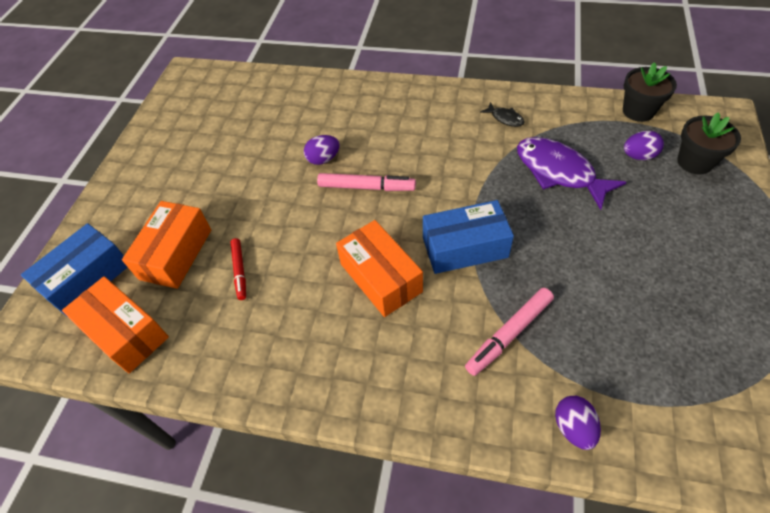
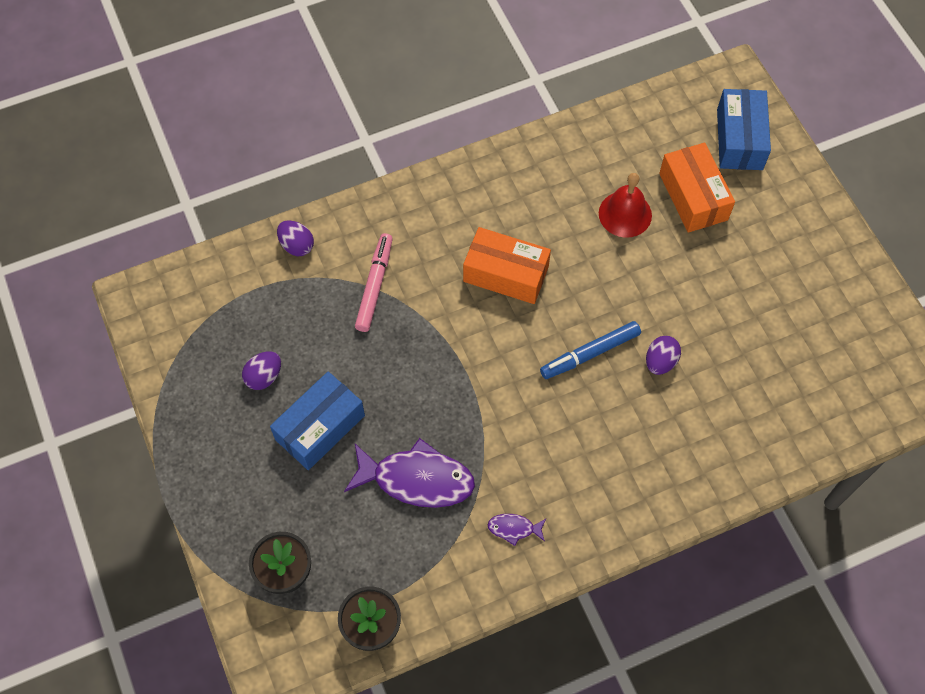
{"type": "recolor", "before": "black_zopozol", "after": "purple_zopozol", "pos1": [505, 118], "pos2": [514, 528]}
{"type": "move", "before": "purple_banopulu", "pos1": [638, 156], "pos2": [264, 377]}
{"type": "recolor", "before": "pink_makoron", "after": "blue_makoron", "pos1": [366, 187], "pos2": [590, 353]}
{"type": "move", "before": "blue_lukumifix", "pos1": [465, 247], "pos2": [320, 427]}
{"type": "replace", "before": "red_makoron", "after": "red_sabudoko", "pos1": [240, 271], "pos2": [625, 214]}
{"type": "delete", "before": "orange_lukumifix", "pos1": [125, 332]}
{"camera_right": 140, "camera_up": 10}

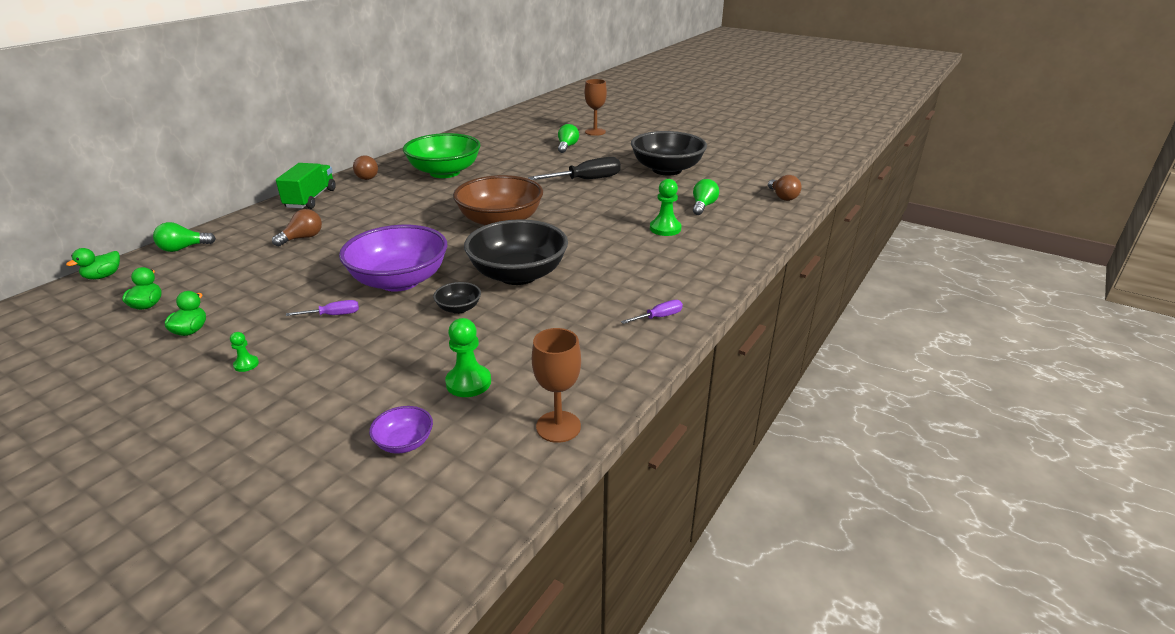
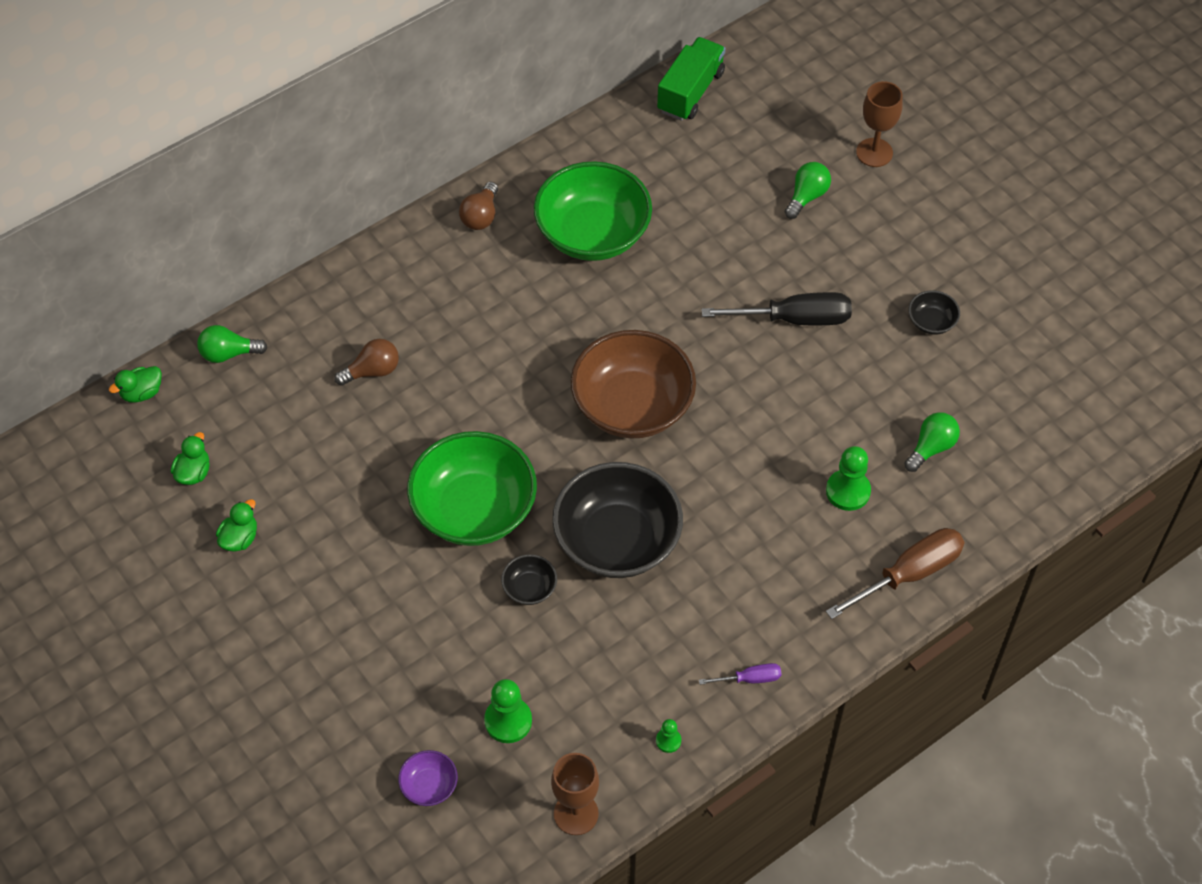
{"type": "resize", "before": "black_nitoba", "pos1": [667, 170], "pos2": [931, 322], "scale": 0.43}
{"type": "move", "before": "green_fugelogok", "pos1": [310, 199], "pos2": [690, 92]}
{"type": "delete", "before": "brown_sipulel", "pos1": [782, 197]}
{"type": "recolor", "before": "purple_nitoba", "after": "green_nitoba", "pos1": [399, 281], "pos2": [474, 509]}
{"type": "delete", "before": "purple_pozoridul", "pos1": [333, 315]}
{"type": "move", "before": "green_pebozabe", "pos1": [246, 364], "pos2": [668, 741]}
{"type": "insert", "after": "brown_pozoridul", "pos2": [908, 574]}
{"camera_right": 20, "camera_up": 25}

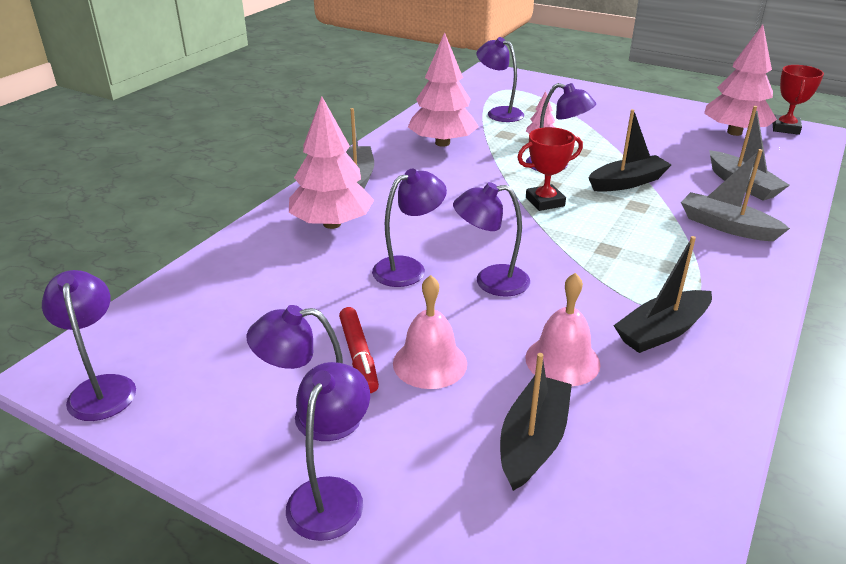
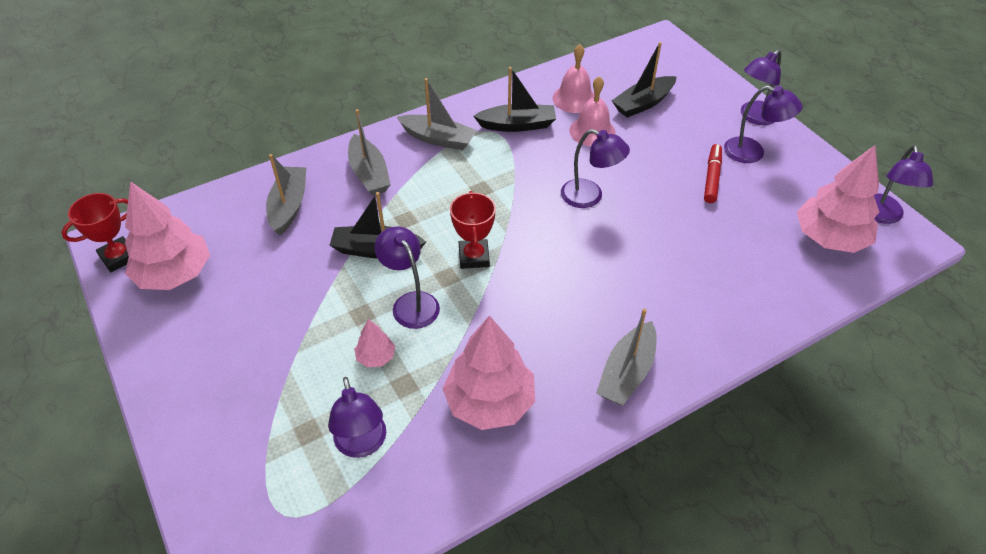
{"type": "move", "before": "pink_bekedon", "pos1": [332, 224], "pos2": [829, 238]}
{"type": "rotate", "before": "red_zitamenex", "pos1": [545, 202], "pos2": [474, 257], "turn": 75}
{"type": "delete", "before": "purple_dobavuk", "pos1": [408, 268]}
{"type": "move", "before": "pink_sabudoko", "pos1": [430, 363], "pos2": [574, 99]}
{"type": "insert", "after": "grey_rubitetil", "pos2": [438, 139]}
{"camera_right": -150, "camera_up": 15}

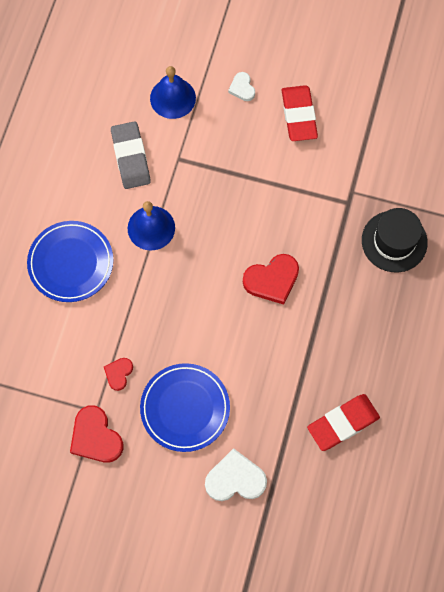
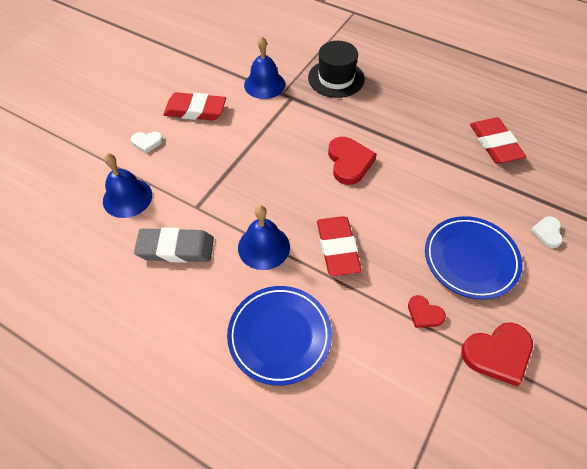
{"type": "resize", "before": "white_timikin", "pos1": [235, 479], "pos2": [547, 233], "scale": 0.56}
{"type": "insert", "after": "blue_sabudoko", "pos2": [264, 84]}
{"type": "insert", "after": "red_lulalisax", "pos2": [337, 248]}
{"camera_right": -75, "camera_up": -15}

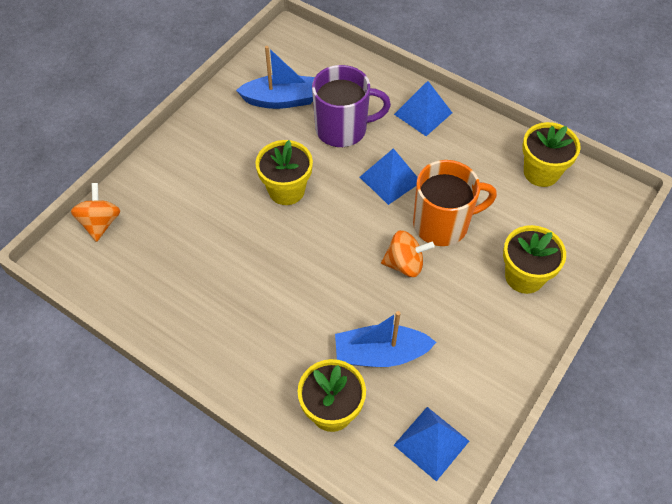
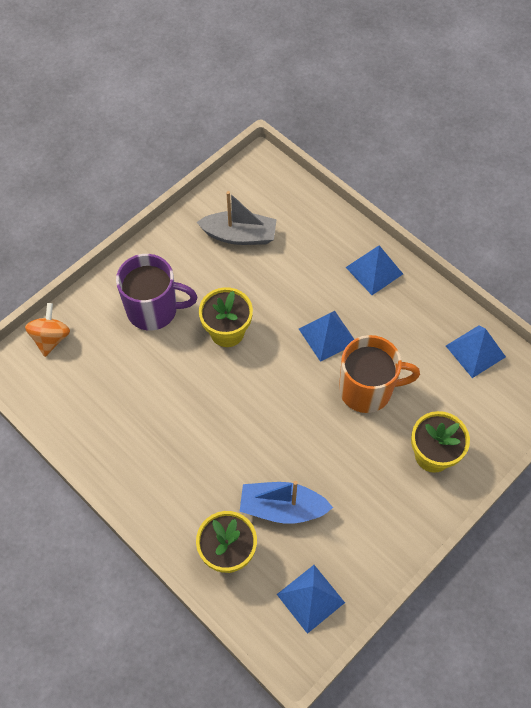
{"type": "recolor", "before": "blue_rubitetil", "after": "grey_rubitetil", "pos1": [281, 100], "pos2": [239, 235]}
{"type": "move", "before": "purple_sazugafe", "pos1": [343, 129], "pos2": [154, 310]}
{"type": "replace", "before": "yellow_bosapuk", "after": "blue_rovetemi", "pos1": [541, 172], "pos2": [475, 351]}
{"type": "delete", "before": "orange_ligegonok", "pos1": [405, 264]}
{"camera_right": 10, "camera_up": 5}

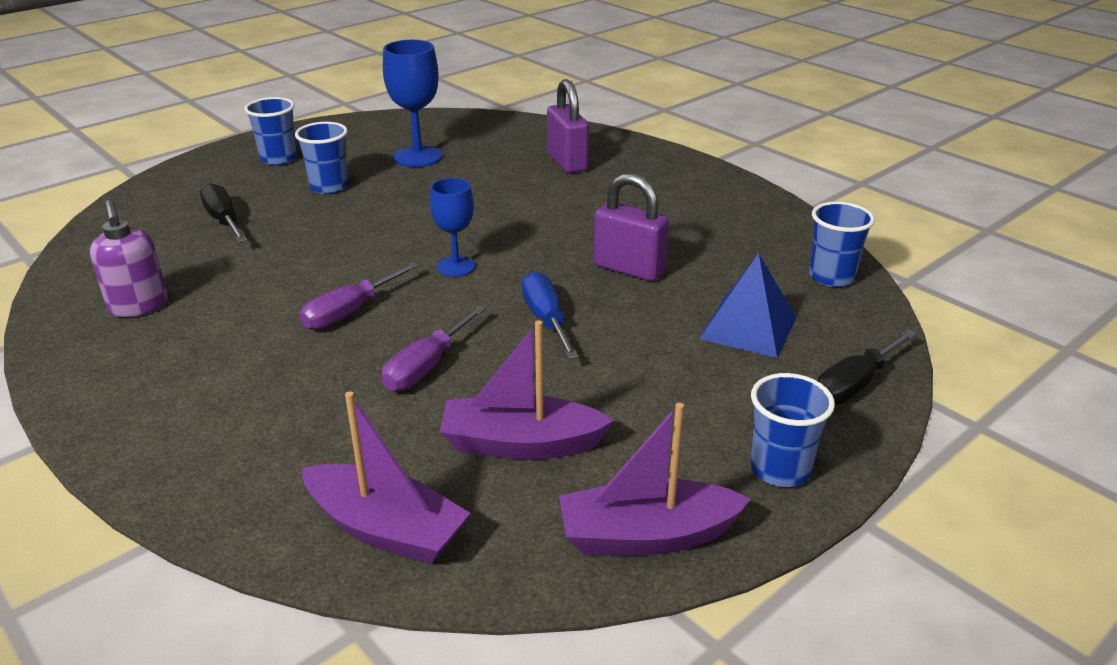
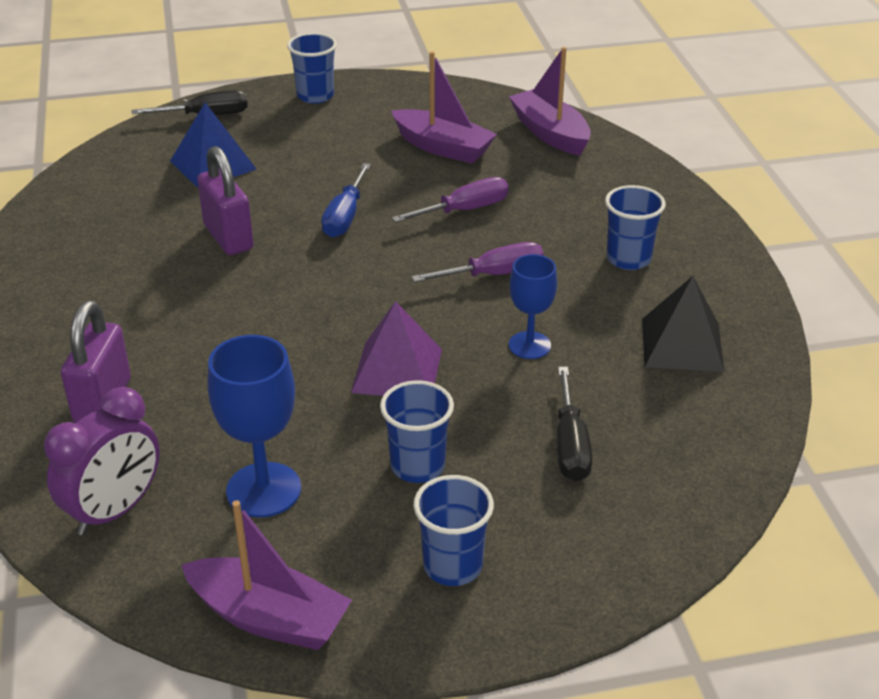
{"type": "move", "before": "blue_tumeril", "pos1": [456, 266], "pos2": [529, 345]}
{"type": "replace", "before": "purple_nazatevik", "after": "black_rovetemi", "pos1": [138, 306], "pos2": [682, 344]}
{"type": "move", "before": "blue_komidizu", "pos1": [831, 277], "pos2": [628, 259]}
{"type": "move", "before": "purple_rubitetil", "pos1": [646, 535], "pos2": [269, 618]}
{"type": "insert", "after": "purple_rovetemi", "pos2": [397, 370]}
{"type": "insert", "after": "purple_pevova", "pos2": [114, 511]}
{"camera_right": -150, "camera_up": 5}

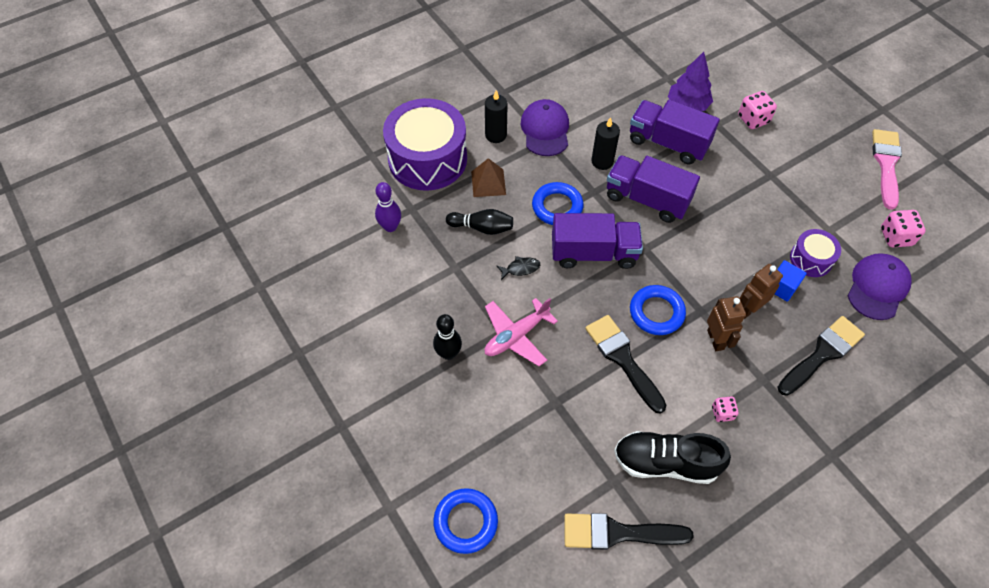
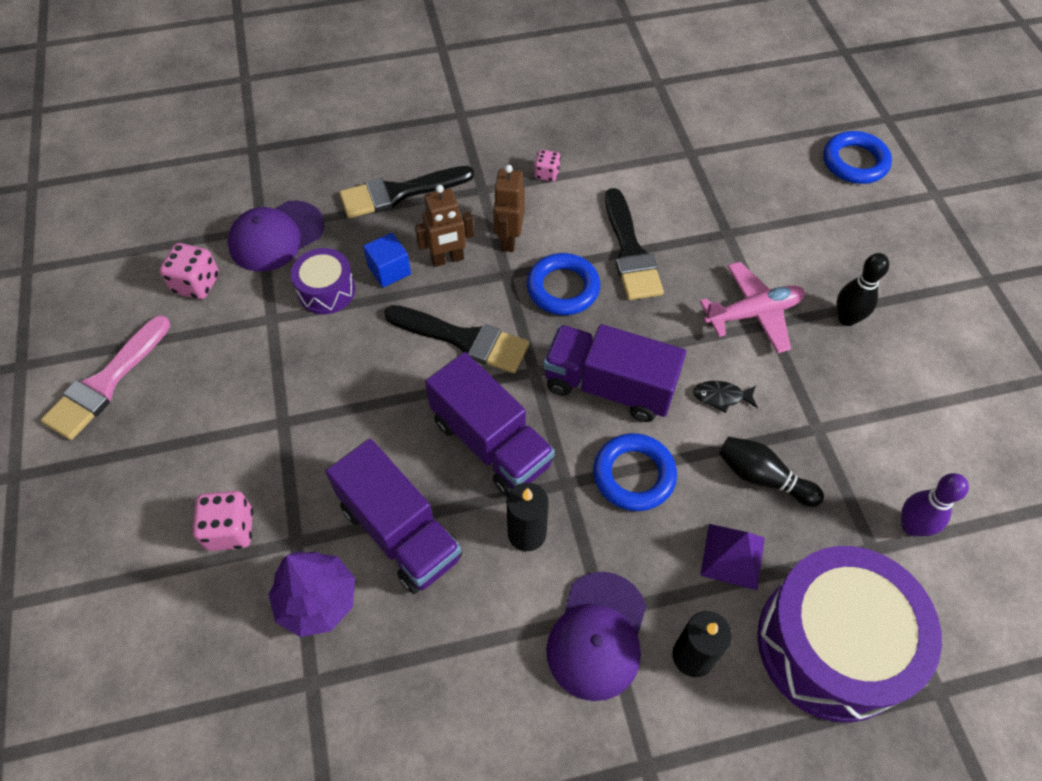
{"type": "recolor", "before": "brown_rovetemi", "after": "purple_rovetemi", "pos1": [488, 183], "pos2": [732, 556]}
{"type": "delete", "before": "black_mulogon", "pos1": [665, 462]}
{"type": "move", "before": "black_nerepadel", "pos1": [618, 533], "pos2": [463, 339]}
{"camera_right": -160, "camera_up": 0}

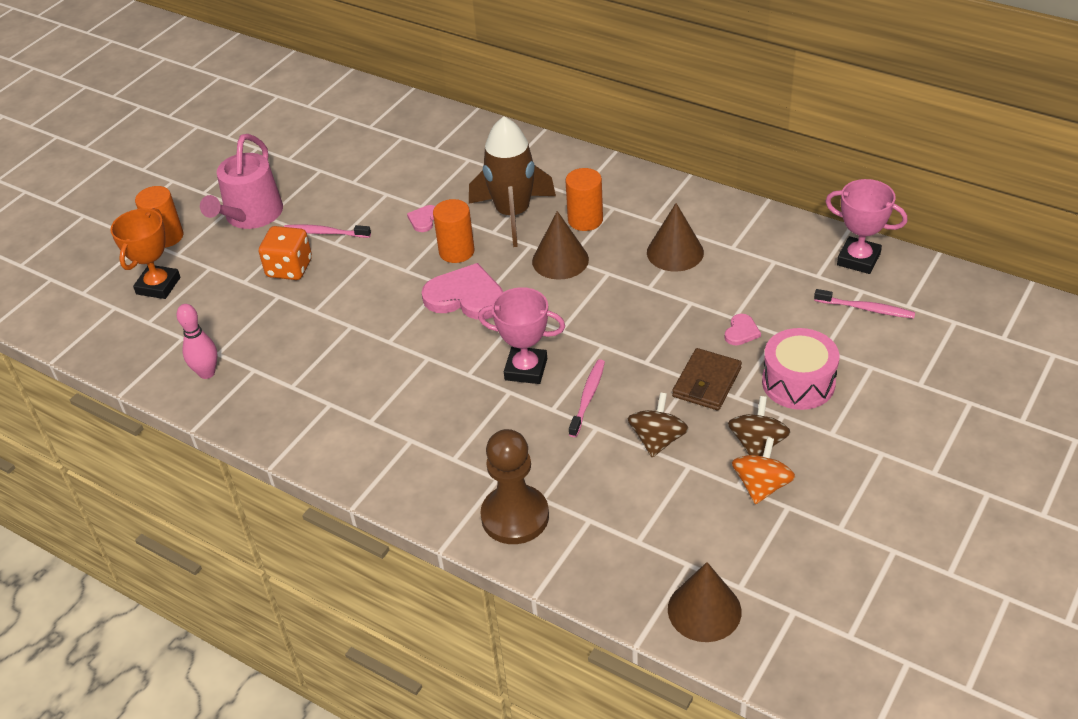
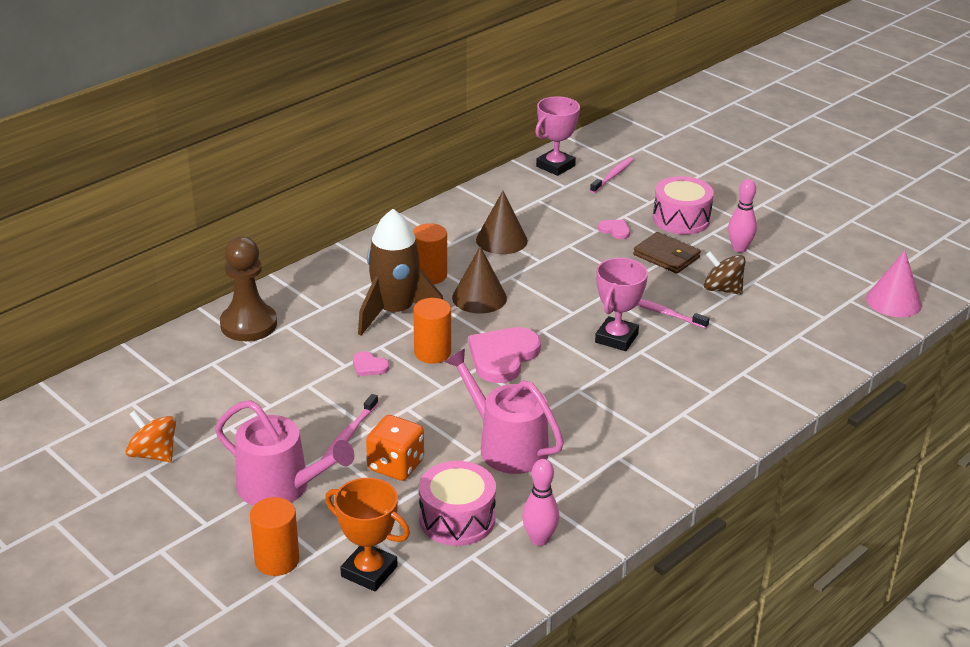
{"type": "replace", "before": "brown_ligegonok", "after": "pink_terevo", "pos1": [757, 444], "pos2": [739, 248]}
{"type": "move", "before": "brown_pebozabe", "pos1": [515, 516], "pos2": [248, 324]}
{"type": "move", "before": "orange_ligegonok", "pos1": [761, 486], "pos2": [153, 454]}
{"type": "recolor", "before": "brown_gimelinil", "after": "pink_gimelinil", "pos1": [704, 610], "pos2": [893, 301]}
{"type": "insert", "after": "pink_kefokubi", "pos2": [507, 446]}
{"type": "insert", "after": "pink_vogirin", "pos2": [457, 519]}
{"camera_right": -80, "camera_up": -10}

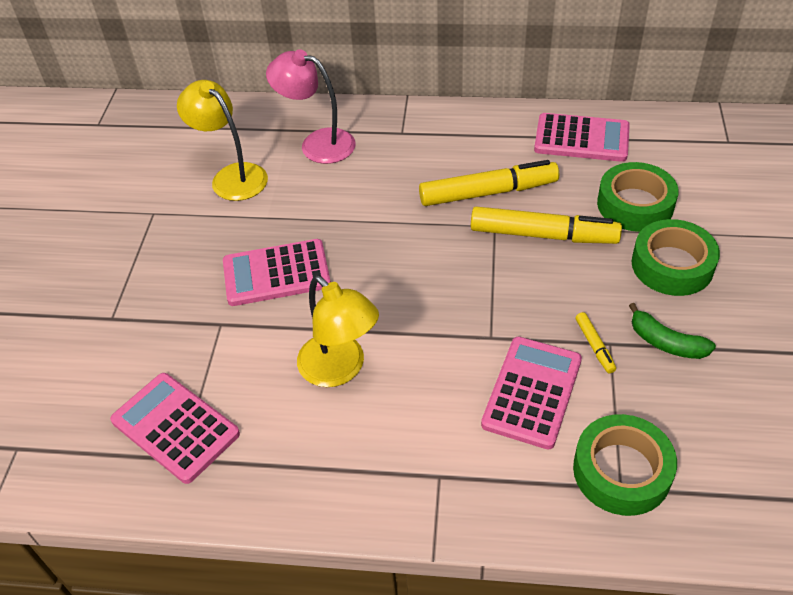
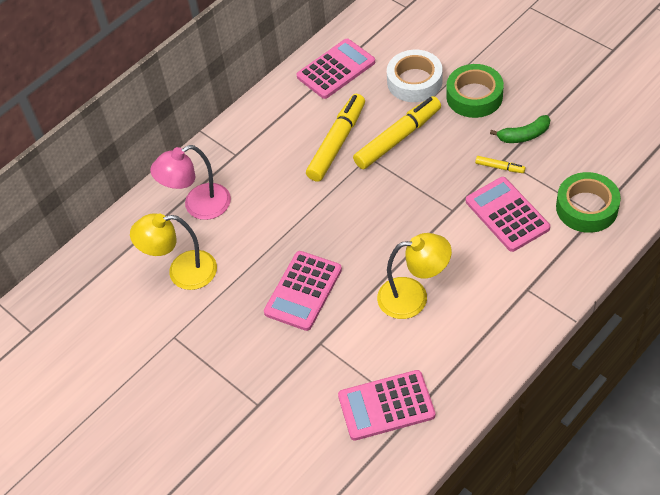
{"type": "recolor", "before": "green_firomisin", "after": "white_firomisin", "pos1": [635, 204], "pos2": [414, 81]}
{"camera_right": -50, "camera_up": 5}

